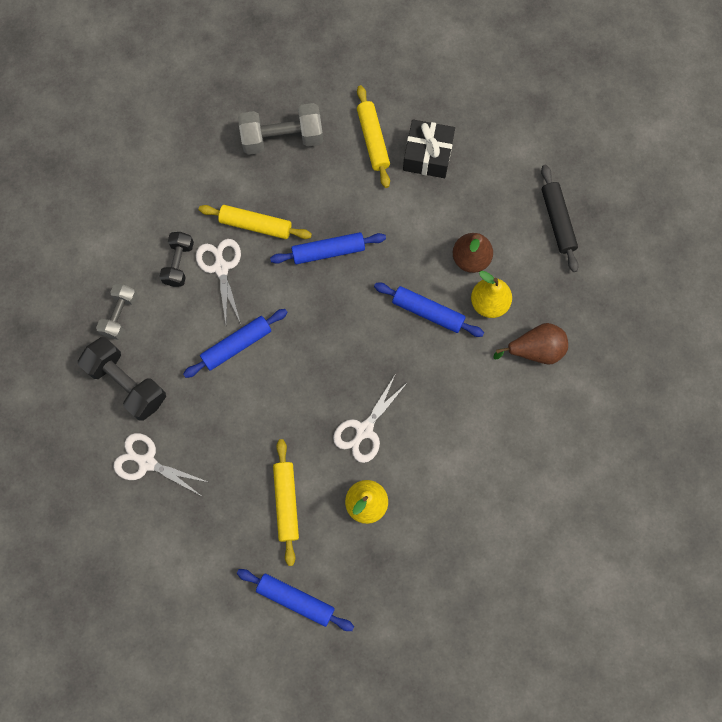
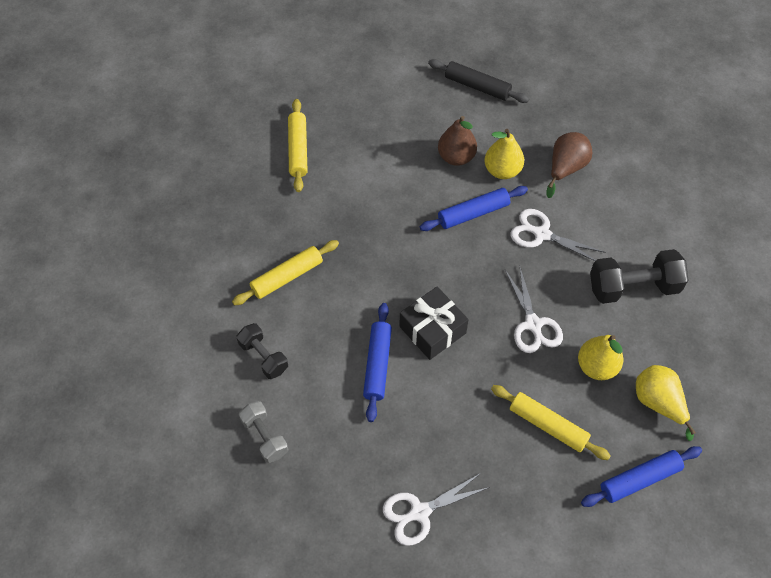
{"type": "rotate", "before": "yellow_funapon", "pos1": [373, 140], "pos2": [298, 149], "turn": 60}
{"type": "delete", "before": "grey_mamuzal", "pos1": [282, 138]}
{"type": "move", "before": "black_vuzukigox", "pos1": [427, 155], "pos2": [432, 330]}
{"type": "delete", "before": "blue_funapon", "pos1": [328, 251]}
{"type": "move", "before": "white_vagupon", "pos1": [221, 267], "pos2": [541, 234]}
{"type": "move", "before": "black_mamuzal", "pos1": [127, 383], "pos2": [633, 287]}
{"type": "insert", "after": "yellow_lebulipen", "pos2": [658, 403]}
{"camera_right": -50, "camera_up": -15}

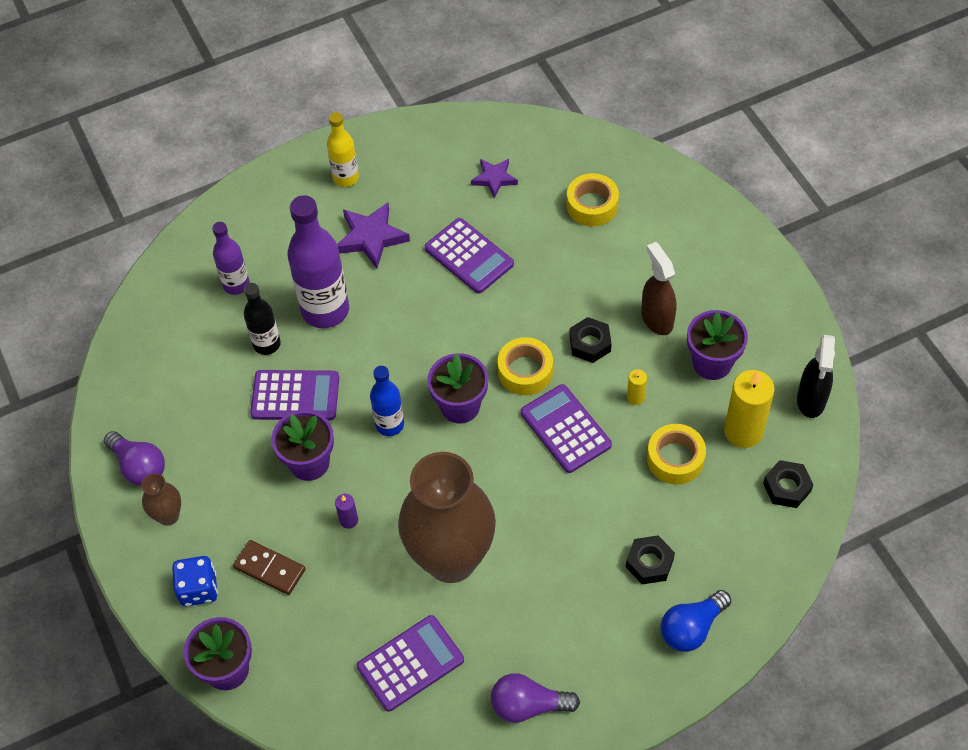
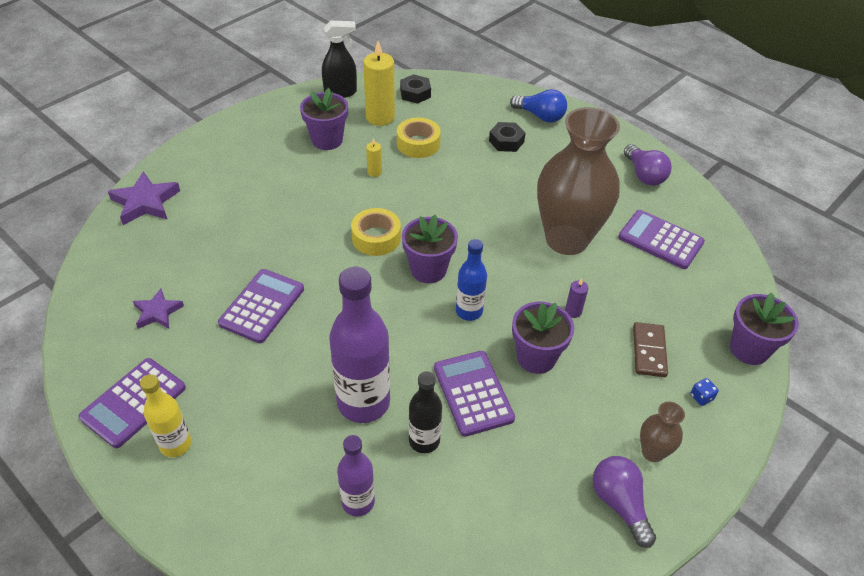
{"type": "delete", "before": "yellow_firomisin", "pos1": [592, 205]}
{"type": "move", "before": "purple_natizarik", "pos1": [371, 237], "pos2": [145, 202]}
{"type": "delete", "before": "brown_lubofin", "pos1": [656, 319]}
{"type": "delete", "before": "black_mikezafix", "pos1": [590, 344]}
{"type": "move", "before": "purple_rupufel", "pos1": [565, 429], "pos2": [133, 403]}
{"type": "rotate", "before": "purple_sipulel", "pos1": [139, 467], "pos2": [619, 503], "turn": -45}
{"type": "resize", "before": "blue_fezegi", "pos1": [198, 589], "pos2": [701, 397], "scale": 0.51}
{"camera_right": -115, "camera_up": -10}

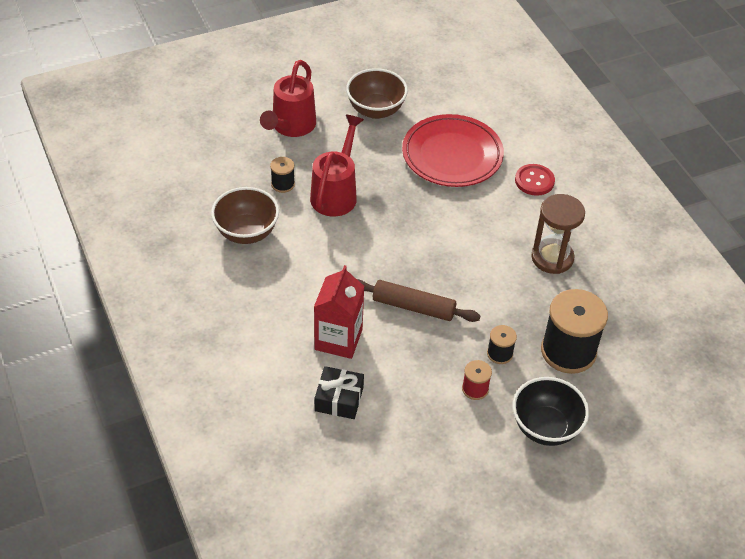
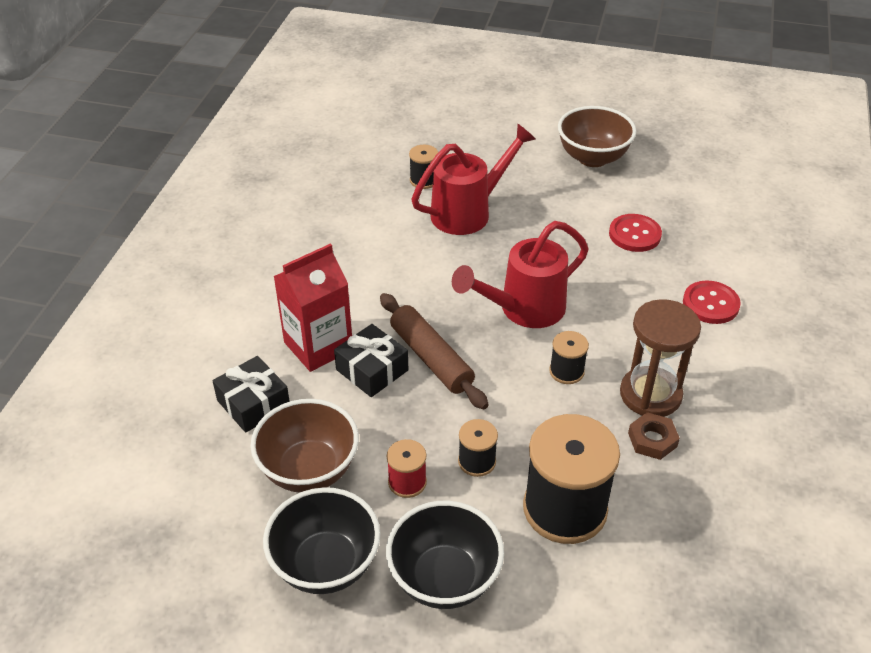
{"type": "move", "before": "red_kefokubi", "pos1": [291, 126], "pos2": [524, 309]}
{"type": "replace", "before": "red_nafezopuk", "after": "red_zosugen", "pos1": [452, 155], "pos2": [634, 234]}
{"type": "move", "before": "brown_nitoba", "pos1": [246, 232], "pos2": [309, 470]}
{"type": "insert", "after": "black_vuzukigox", "pos2": [372, 370]}
{"type": "insert", "after": "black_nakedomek", "pos2": [566, 371]}
{"type": "insert", "after": "brown_mikezafix", "pos2": [652, 440]}
{"type": "insert", "after": "black_nitoba", "pos2": [326, 565]}
{"camera_right": 40, "camera_up": -5}

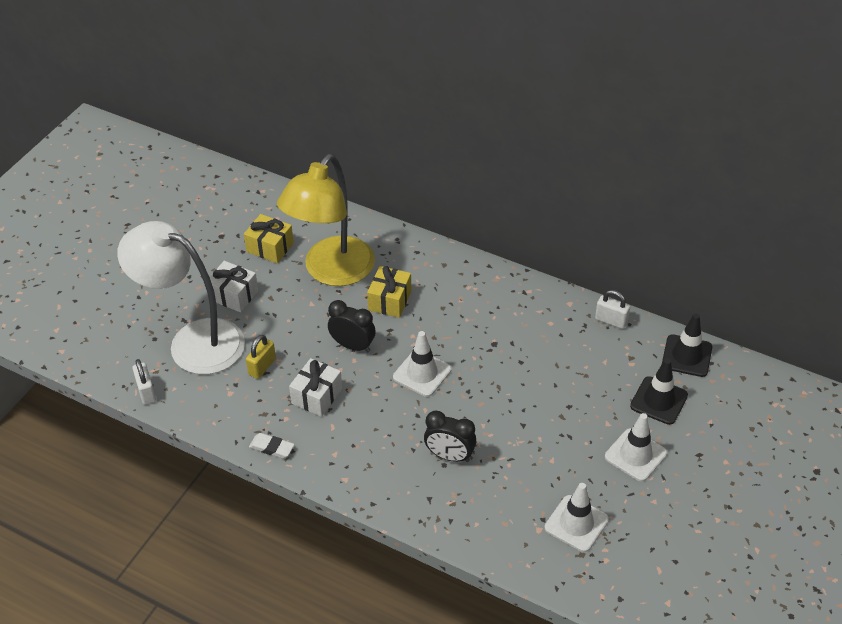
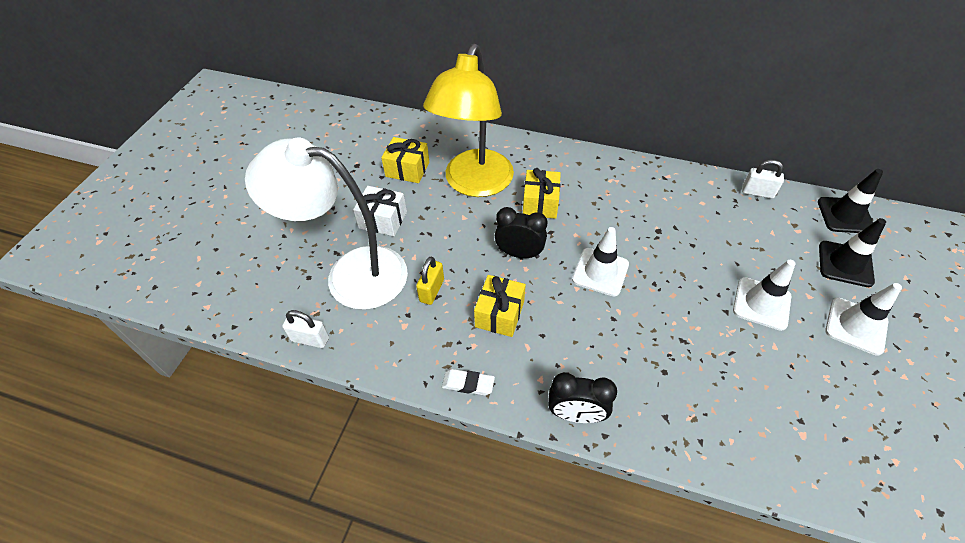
{"type": "recolor", "before": "white_vuzukigox", "after": "yellow_vuzukigox", "pos1": [317, 396], "pos2": [499, 314]}
{"type": "rotate", "before": "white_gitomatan", "pos1": [146, 392], "pos2": [310, 339], "turn": -45}
{"type": "move", "before": "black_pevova", "pos1": [449, 456], "pos2": [576, 414]}
{"type": "move", "before": "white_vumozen", "pos1": [576, 523], "pos2": [761, 303]}
{"camera_right": -10, "camera_up": 5}

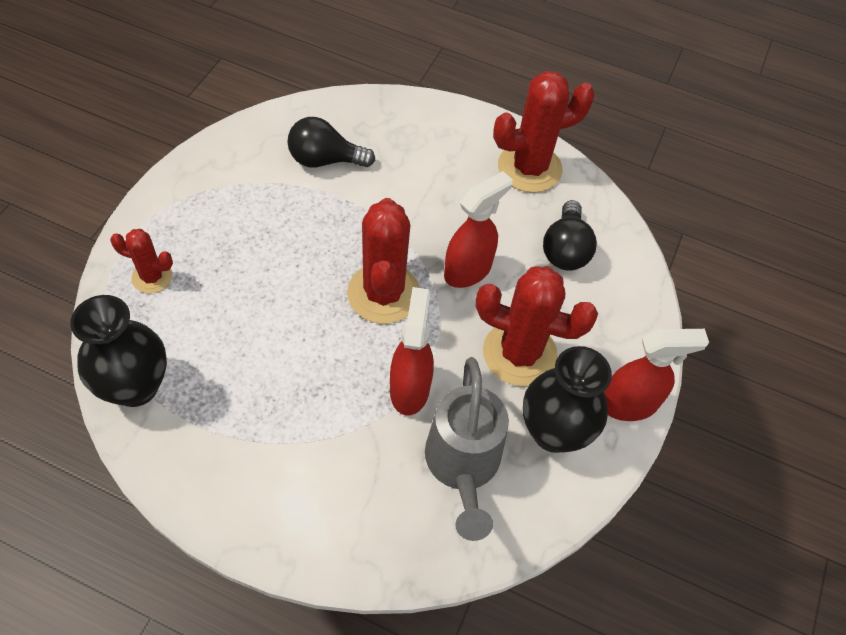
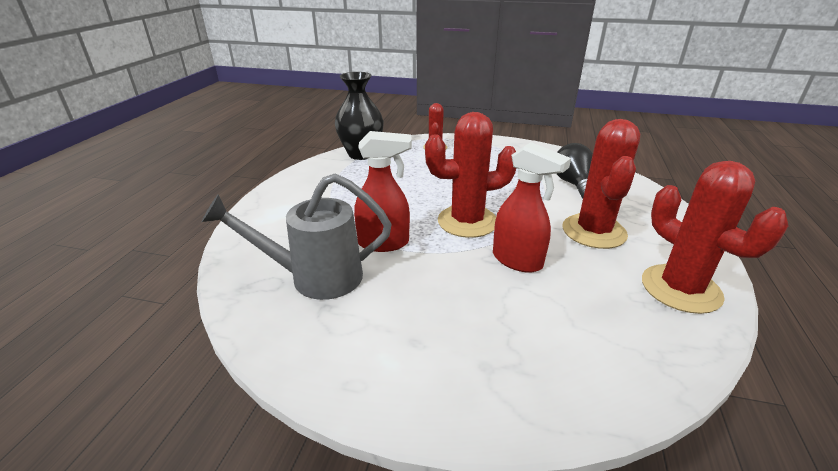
{"type": "delete", "before": "black_sipulel", "pos1": [565, 249]}
{"type": "move", "before": "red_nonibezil", "pos1": [519, 353], "pos2": [594, 231]}
{"type": "delete", "before": "red_lubofin", "pos1": [629, 404]}
{"type": "delete", "before": "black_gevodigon", "pos1": [553, 431]}
{"camera_right": 85, "camera_up": -25}

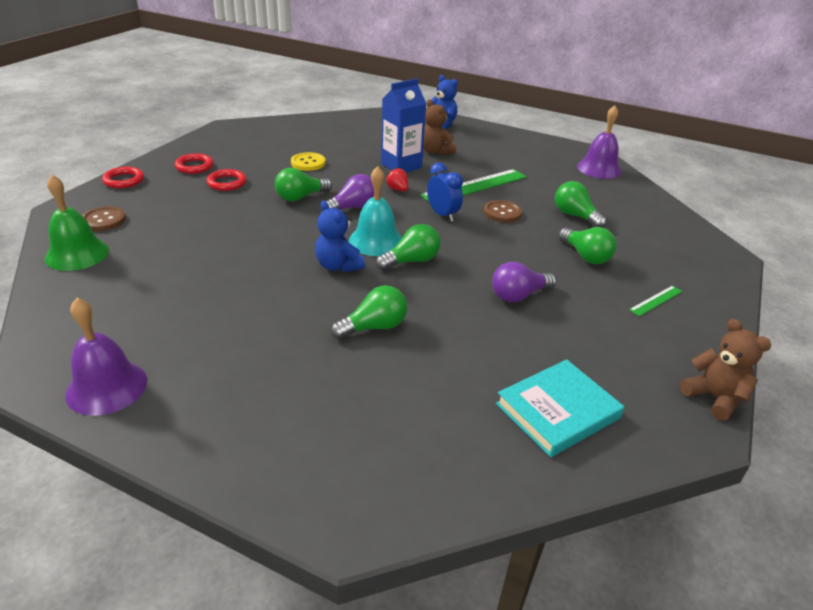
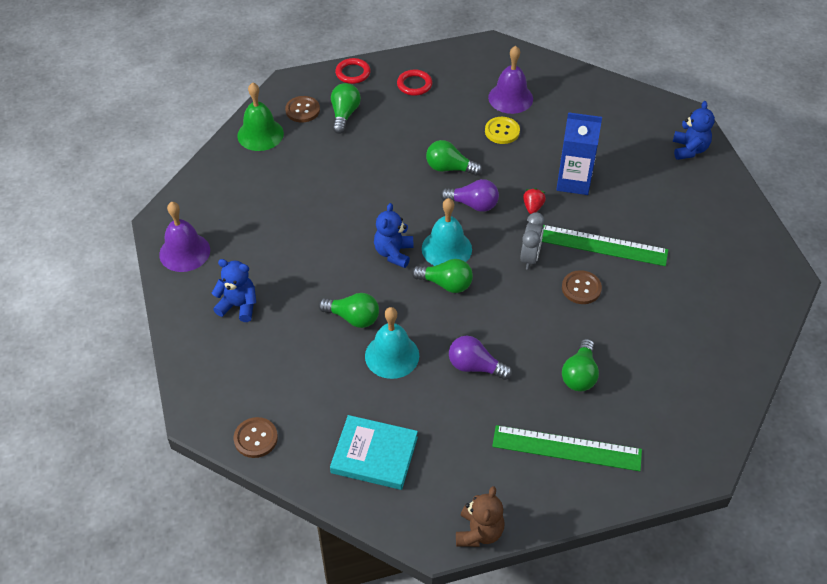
{"type": "delete", "before": "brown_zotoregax", "pos1": [435, 151]}
{"type": "move", "before": "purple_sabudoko", "pos1": [599, 168], "pos2": [510, 98]}
{"type": "recolor", "before": "blue_pevova", "after": "grey_pevova", "pos1": [442, 215], "pos2": [530, 257]}
{"type": "delete", "before": "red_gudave", "pos1": [227, 183]}
{"type": "move", "before": "green_sipulel", "pos1": [575, 216], "pos2": [344, 114]}
{"type": "resize", "before": "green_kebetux", "pos1": [656, 300], "pos2": [566, 448], "scale": 2.13}
{"type": "insert", "after": "blue_zotoregax", "pos2": [238, 306]}
{"type": "insert", "after": "turquoise_sabudoko", "pos2": [392, 355]}
{"type": "insert", "after": "brown_zosugen", "pos2": [256, 438]}
{"camera_right": 50, "camera_up": 15}

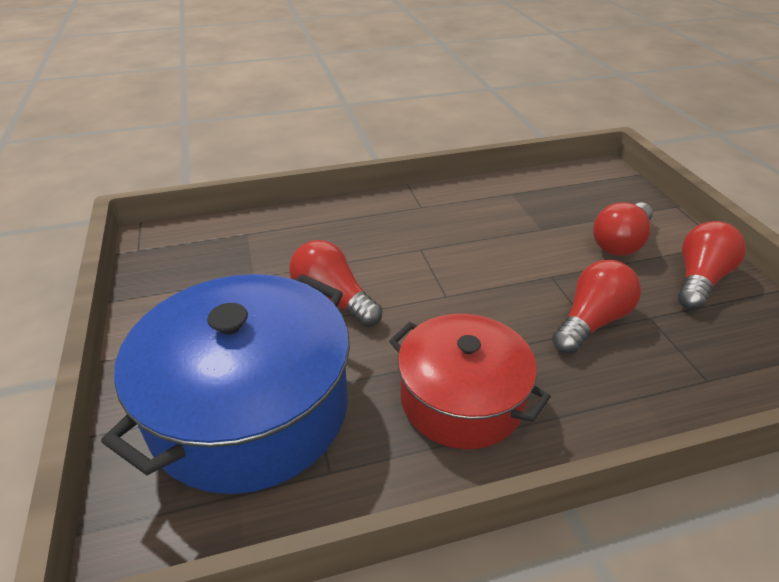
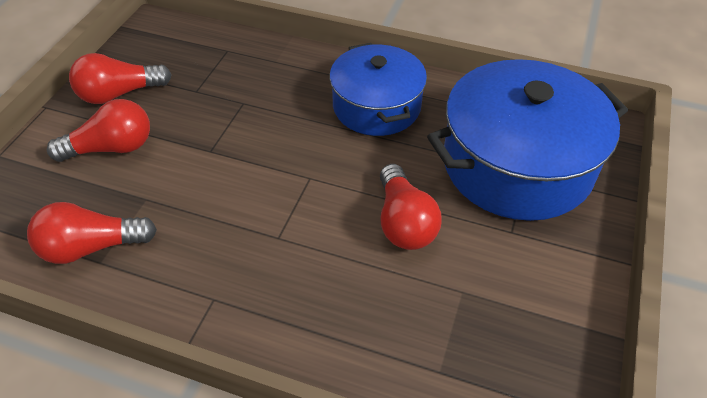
{"type": "move", "before": "red_sipulel", "pos1": [591, 322], "pos2": [91, 247]}
{"type": "recolor", "before": "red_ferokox", "after": "blue_ferokox", "pos1": [461, 399], "pos2": [376, 106]}
{"camera_right": -145, "camera_up": 10}

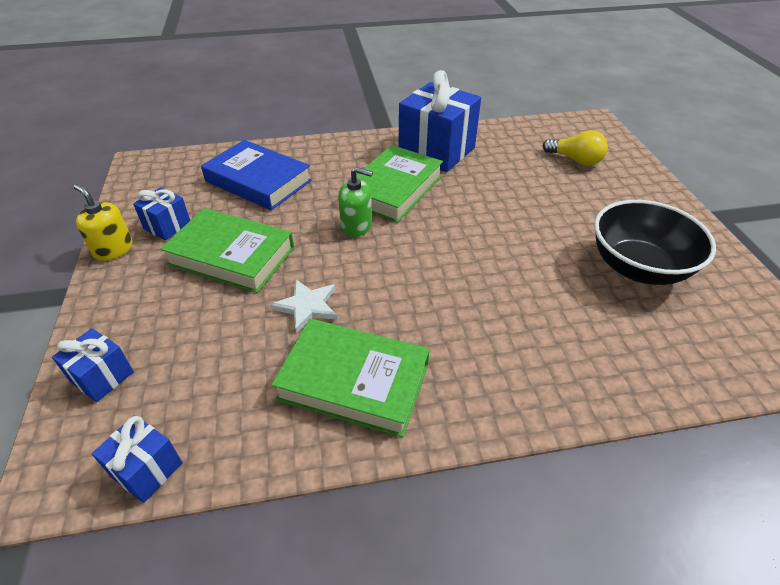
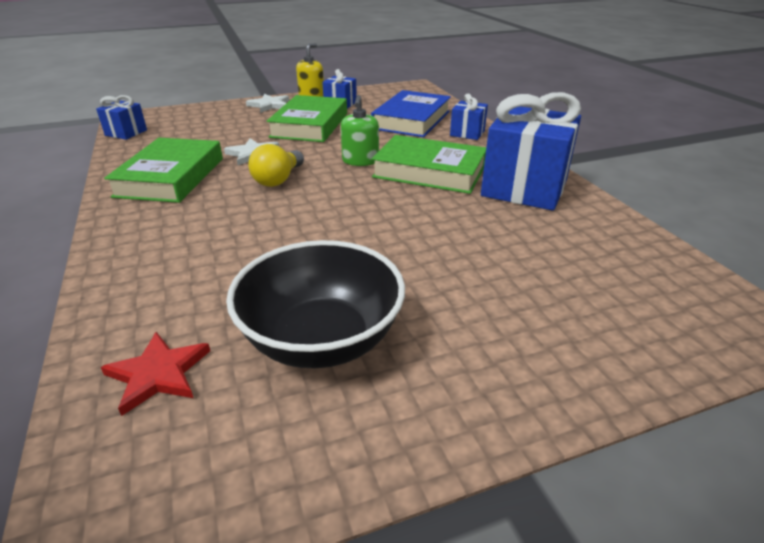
{"type": "move", "before": "yellow_sipulel", "pos1": [575, 160], "pos2": [278, 179]}
{"type": "move", "before": "blue_vuzukigox", "pos1": [102, 377], "pos2": [467, 133]}
{"type": "insert", "after": "white_natizarik", "pos2": [269, 105]}
{"type": "insert", "after": "red_natizarik", "pos2": [158, 374]}
{"camera_right": 80, "camera_up": -10}

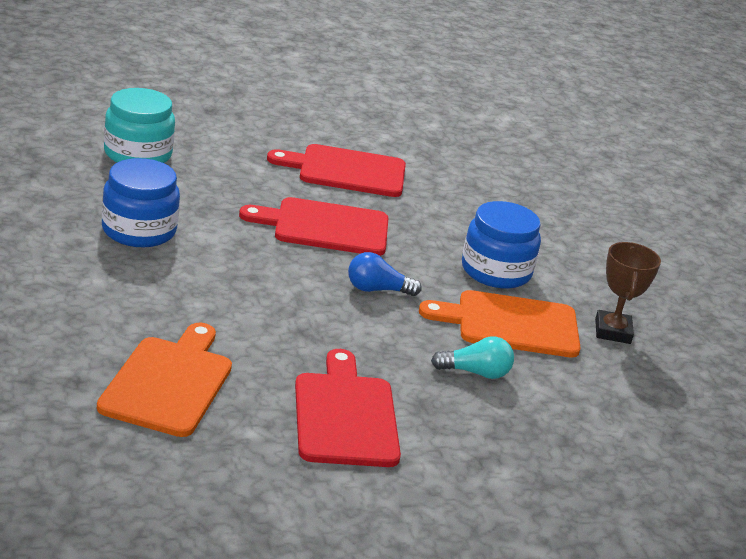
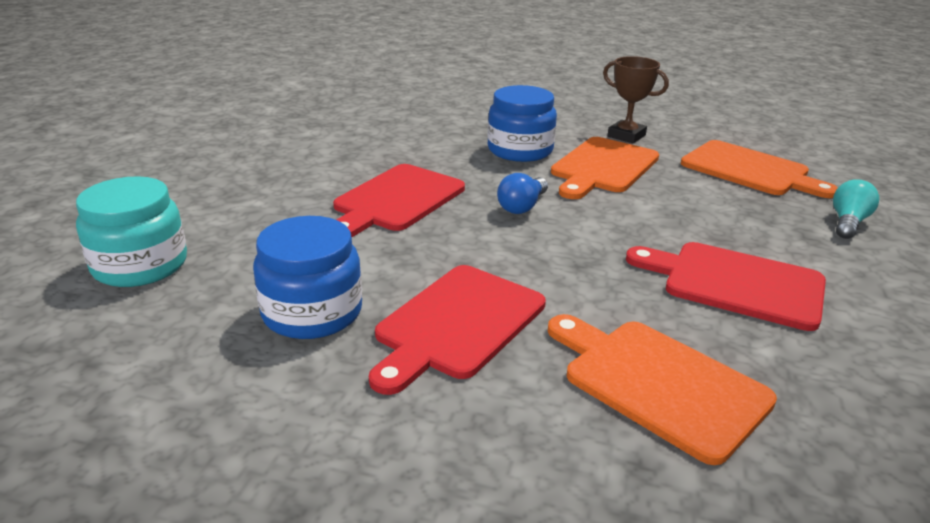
{"type": "move", "before": "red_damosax", "pos1": [346, 171], "pos2": [456, 324]}
{"type": "move", "before": "turquoise_sipulel", "pos1": [475, 372], "pos2": [848, 222]}
{"type": "insert", "after": "orange_damosax", "pos2": [749, 170]}
{"camera_right": -55, "camera_up": 0}

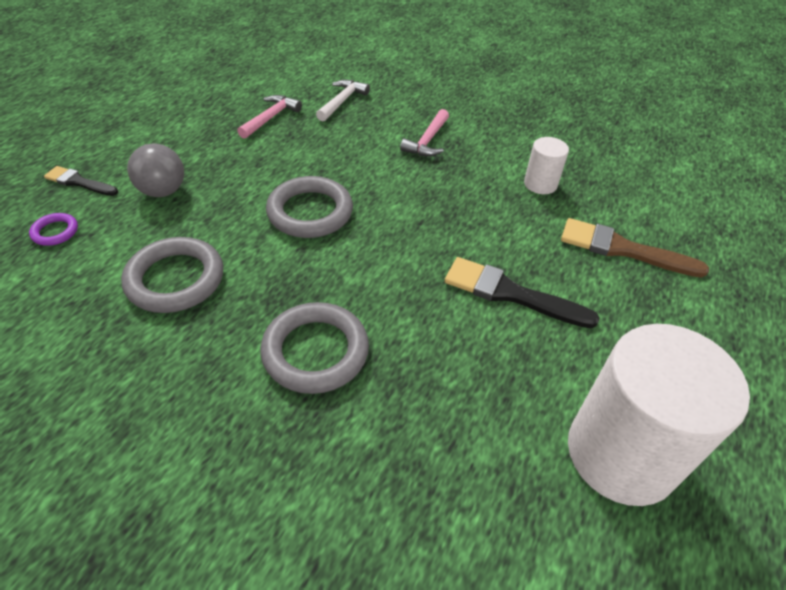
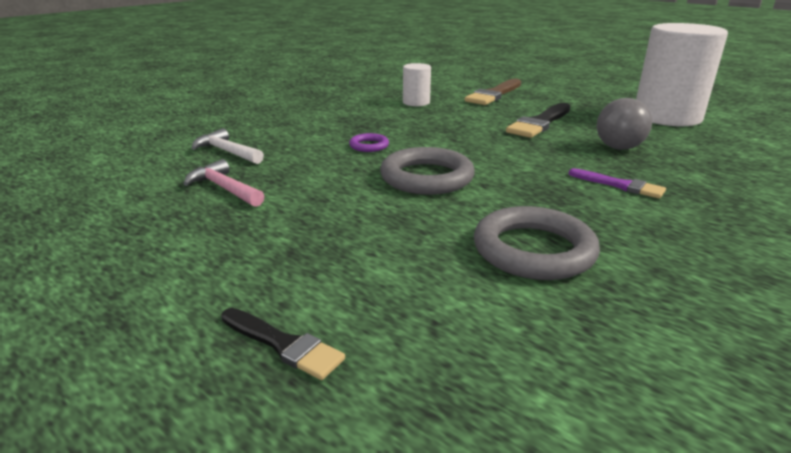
{"type": "delete", "before": "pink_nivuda", "pos1": [427, 141]}
{"type": "move", "before": "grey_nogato", "pos1": [163, 191], "pos2": [618, 148]}
{"type": "rotate", "before": "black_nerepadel", "pos1": [79, 182], "pos2": [283, 345], "turn": -90}
{"type": "move", "before": "purple_gudave", "pos1": [55, 232], "pos2": [369, 146]}
{"type": "replace", "before": "grey_gudave", "after": "purple_nerepadel", "pos1": [315, 351], "pos2": [620, 185]}
{"camera_right": -75, "camera_up": -20}

